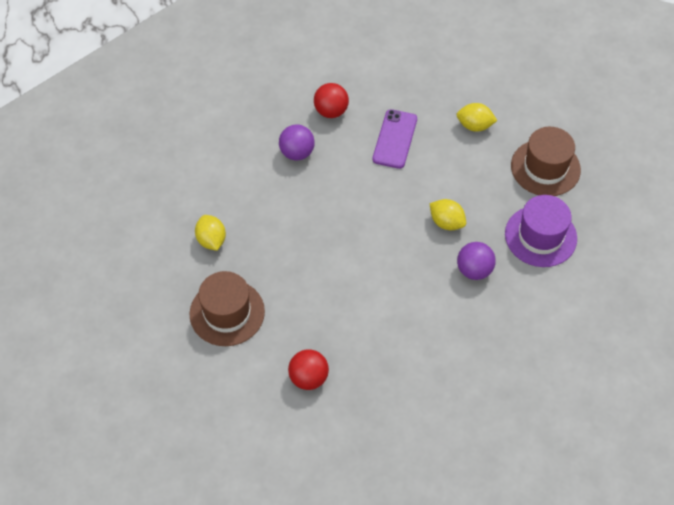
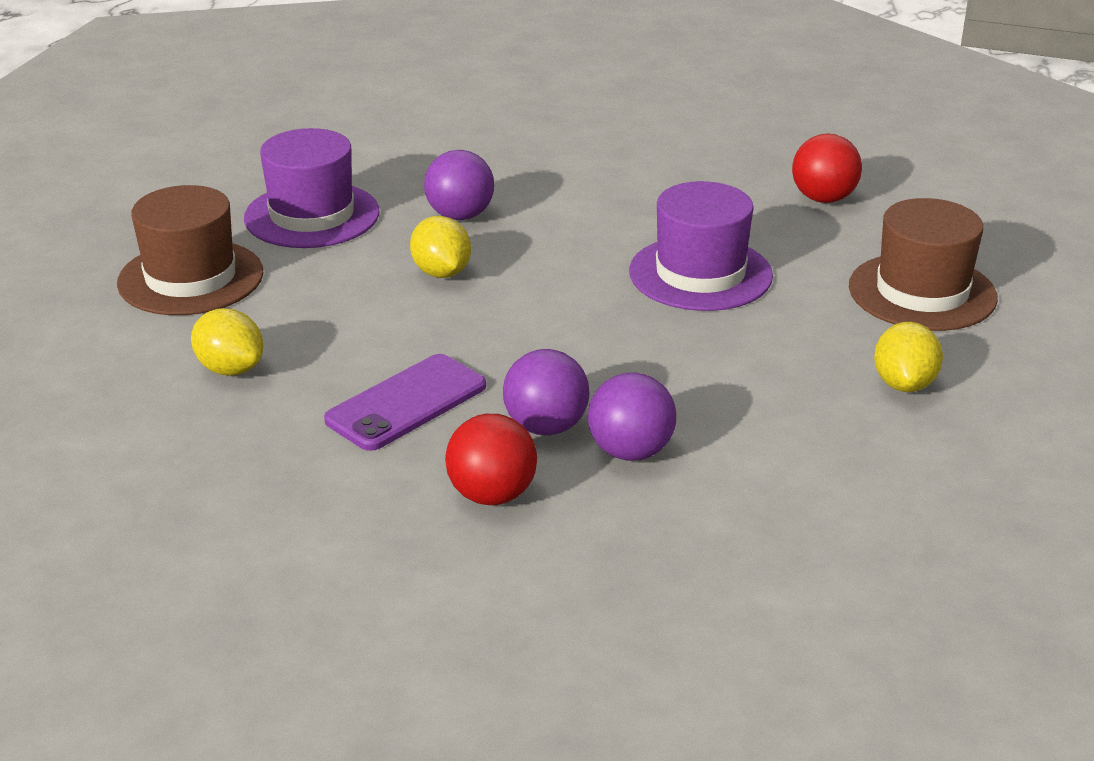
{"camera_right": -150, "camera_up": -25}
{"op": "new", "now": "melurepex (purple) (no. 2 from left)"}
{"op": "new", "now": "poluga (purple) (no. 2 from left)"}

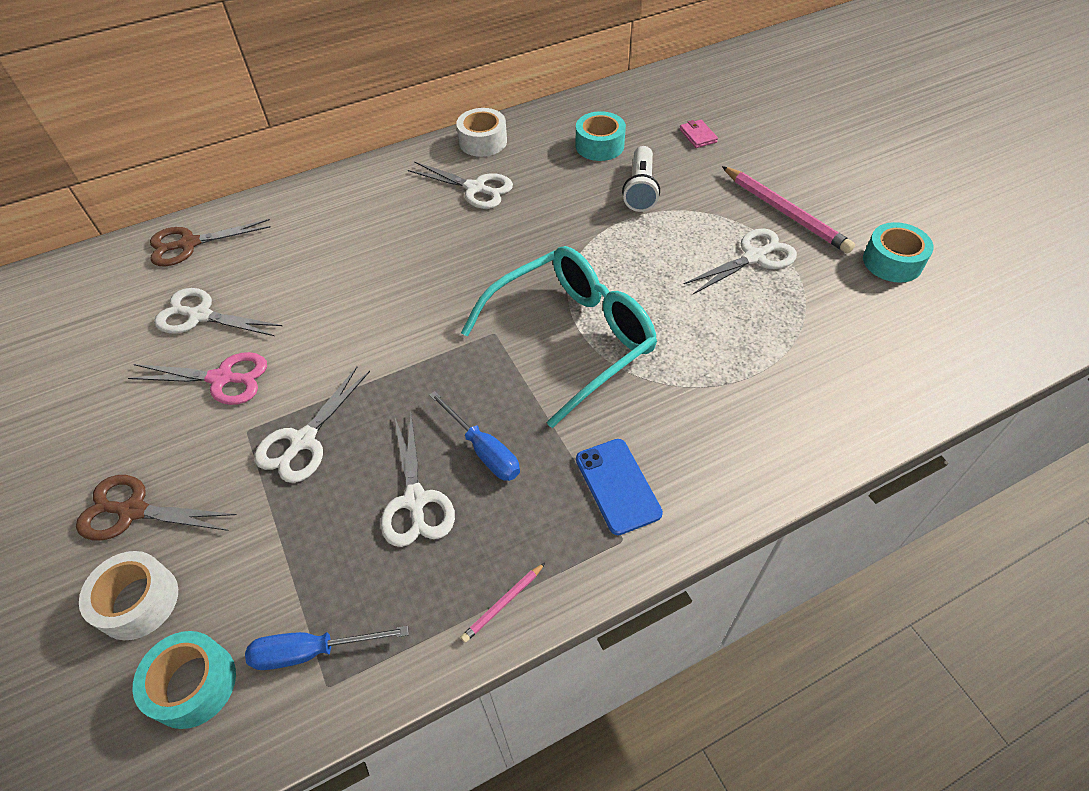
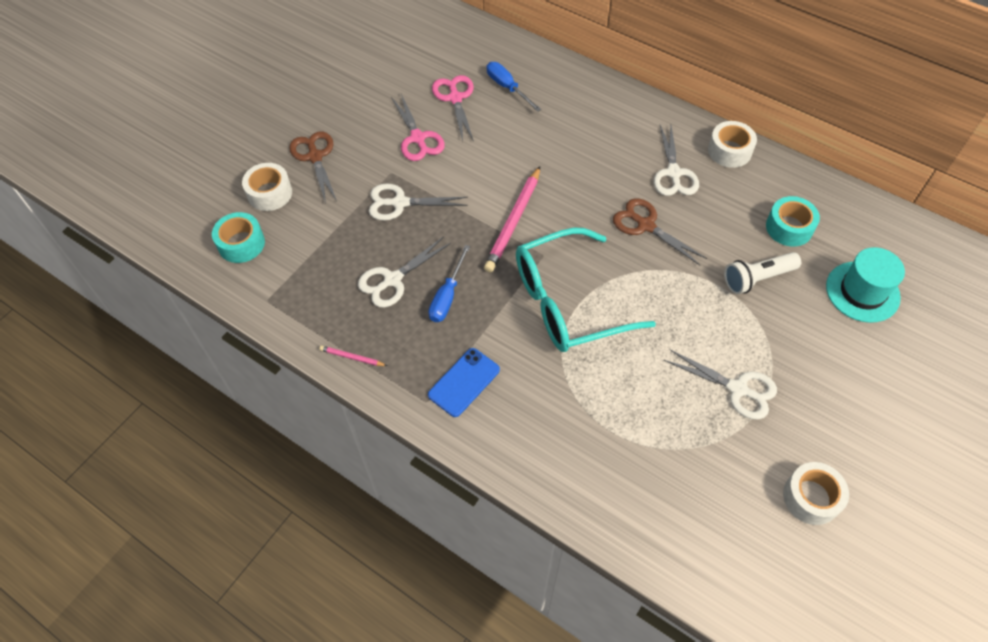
{"camera_right": 60, "camera_up": 5}
{"op": "shifted", "was": "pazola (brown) (no. 2 from left)"}
{"op": "shifted", "was": "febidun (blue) (no. 1 from left in the first image)", "now": "febidun (blue) (no. 2 from left)"}
{"op": "shifted", "was": "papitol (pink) (no. 2 from left)"}
{"op": "swapped", "was": "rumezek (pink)", "now": "poluga (turquoise)"}
{"op": "repainted", "was": "pazola (white) (no. 1 from left)", "now": "pazola (pink) (no. 2 from left)"}
{"op": "repainted", "was": "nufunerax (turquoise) (no. 3 from left)", "now": "nufunerax (white) (no. 3 from left)"}
{"op": "rotated", "was": "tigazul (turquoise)", "clockwise": 135}

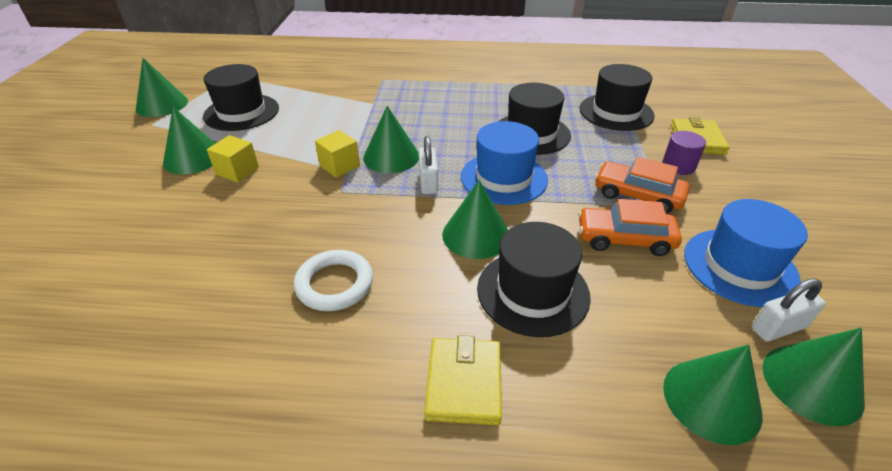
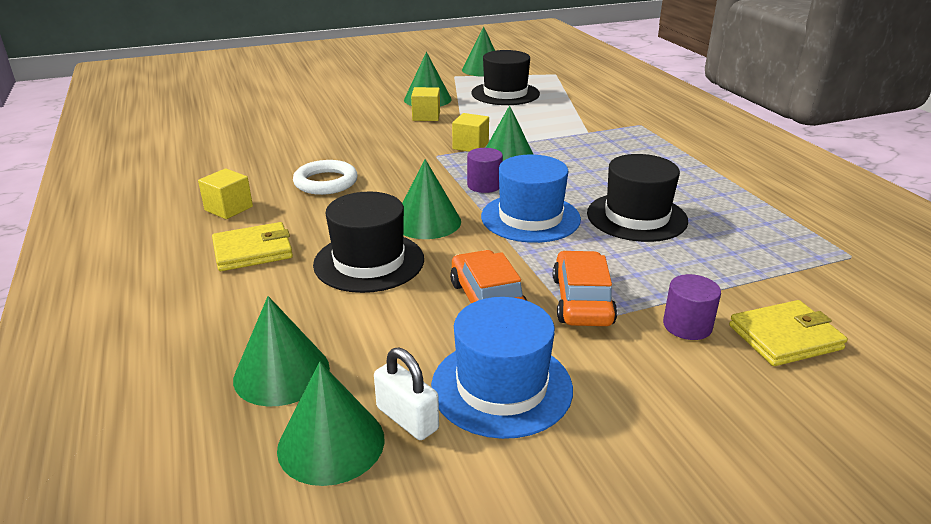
{"camera_right": 65, "camera_up": -10}
{"op": "gone", "was": "poluga (black) (no. 4 from left)"}
{"op": "new", "now": "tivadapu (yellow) (no. 1 from left)"}
{"op": "swapped", "was": "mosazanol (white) (no. 1 from left)", "now": "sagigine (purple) (no. 1 from left)"}

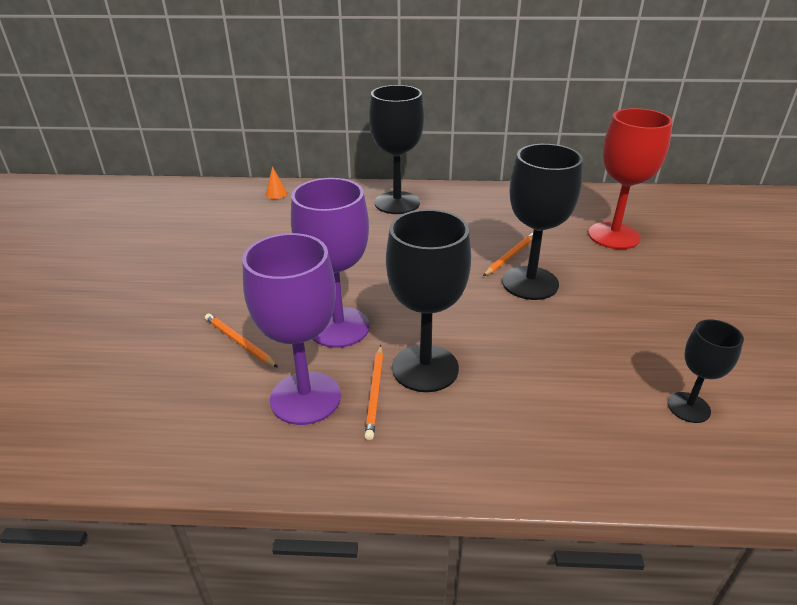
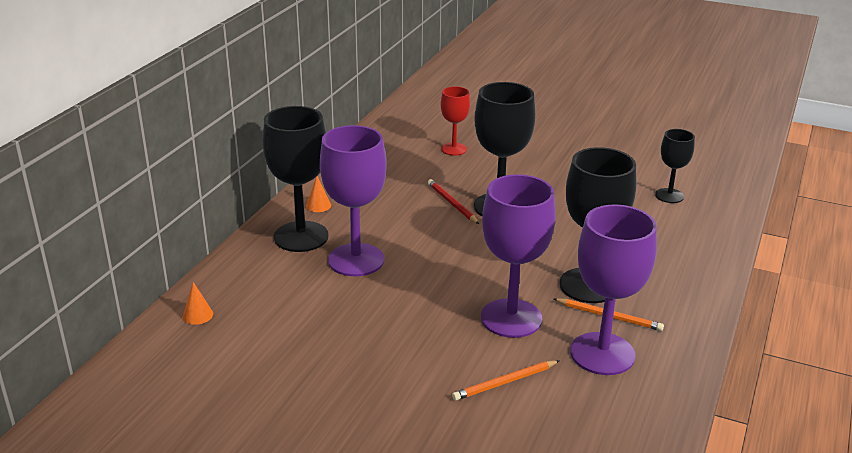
{"camera_right": -70, "camera_up": -5}
{"op": "new", "now": "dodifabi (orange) (no. 2 from left)"}
{"op": "new", "now": "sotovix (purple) (no. 1 from left)"}
{"op": "repainted", "was": "papitol (orange) (no. 3 from left)", "now": "papitol (red)"}
{"op": "scaled", "was": "sotovix (red)", "ratio": 0.56}

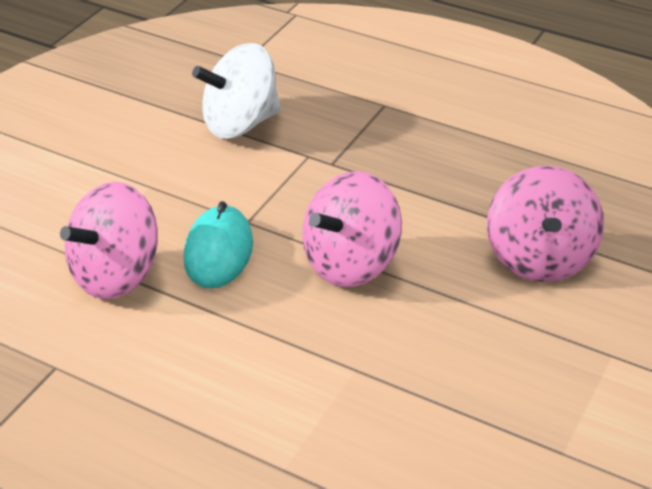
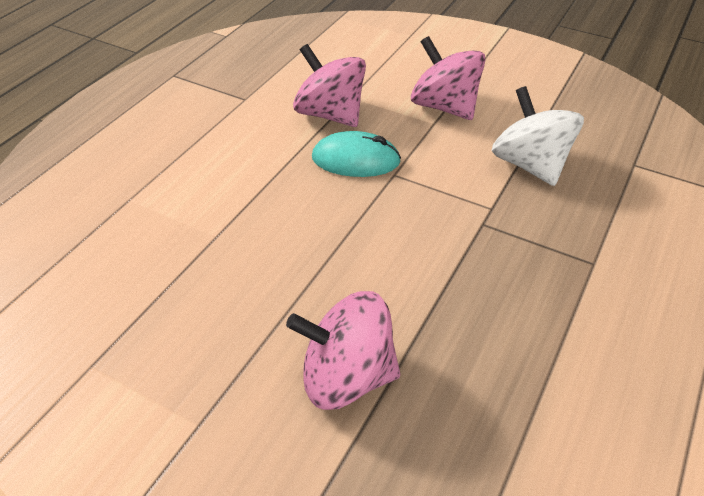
{"camera_right": 90, "camera_up": 5}
{"op": "shifted", "was": "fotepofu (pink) (no. 2 from left in the first image)", "now": "fotepofu (pink) (no. 3 from left)"}

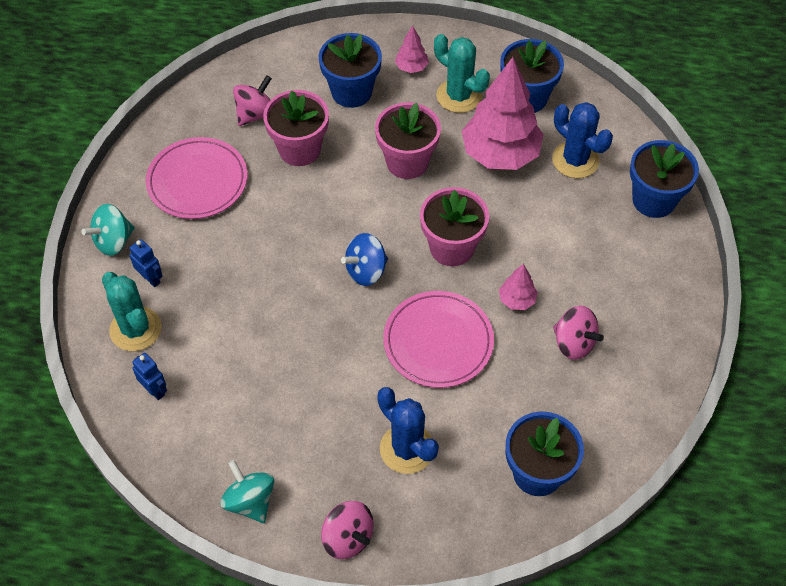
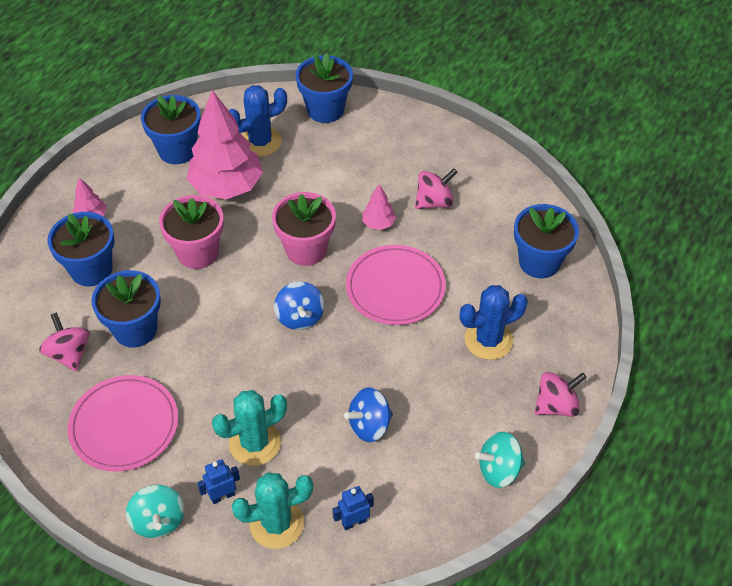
{"camera_right": -70, "camera_up": -5}
{"op": "new", "now": "fotepofu (blue) (no. 2 from left)"}
{"op": "shifted", "was": "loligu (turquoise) (no. 2 from left in the first image)", "now": "loligu (turquoise) (no. 1 from left)"}
{"op": "repainted", "was": "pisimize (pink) (no. 1 from left)", "now": "pisimize (blue) (no. 2 from left)"}

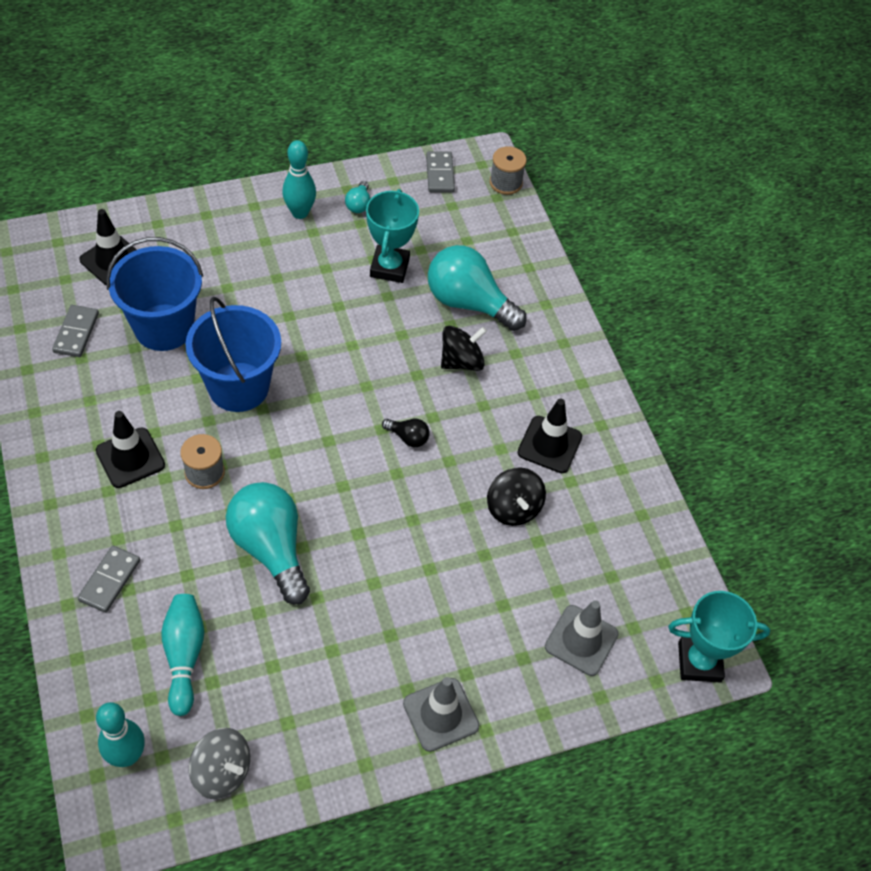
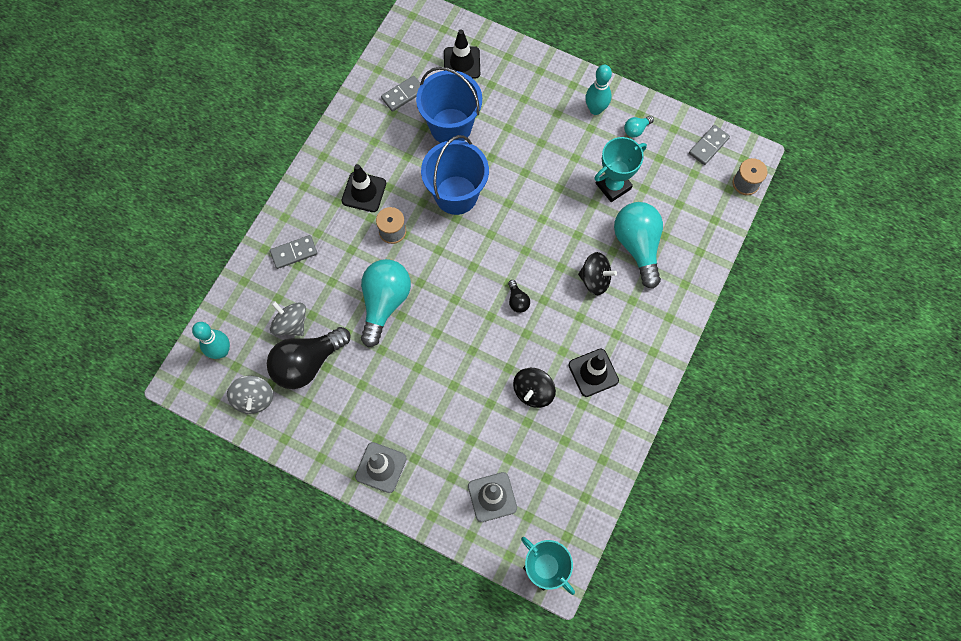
{"camera_right": 50, "camera_up": 15}
{"op": "new", "now": "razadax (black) (no. 1 from left)"}
{"op": "swapped", "was": "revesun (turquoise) (no. 2 from left)", "now": "fotepofu (grey) (no. 2 from left)"}

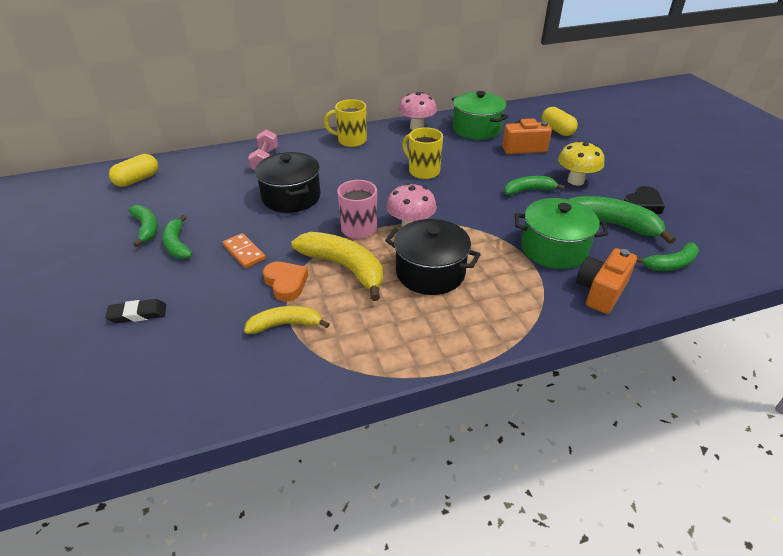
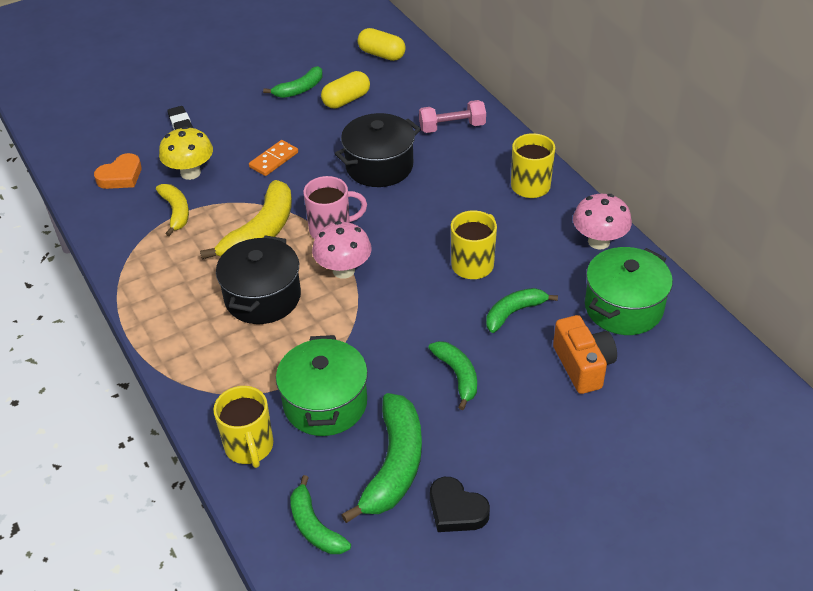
{"camera_right": 80, "camera_up": 5}
{"op": "shifted", "was": "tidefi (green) (no. 2 from left in the first image)", "now": "tidefi (green) (no. 5 from left)"}
{"op": "shifted", "was": "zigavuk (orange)"}
{"op": "shifted", "was": "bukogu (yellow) (no. 2 from left in the first image)", "now": "bukogu (yellow) (no. 1 from left)"}
{"op": "shifted", "was": "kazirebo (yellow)"}
{"op": "swapped", "was": "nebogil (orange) (no. 2 from left)", "now": "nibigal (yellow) (no. 1 from left)"}

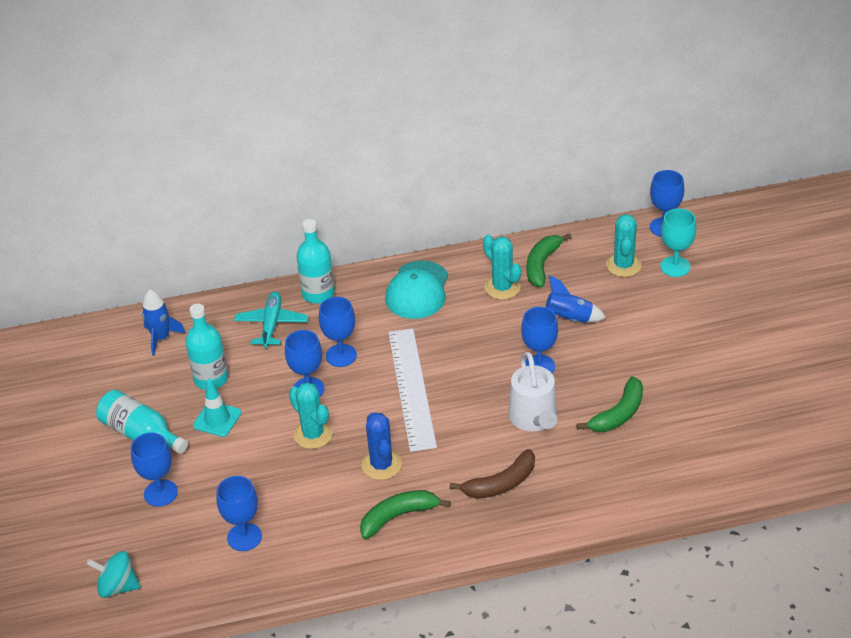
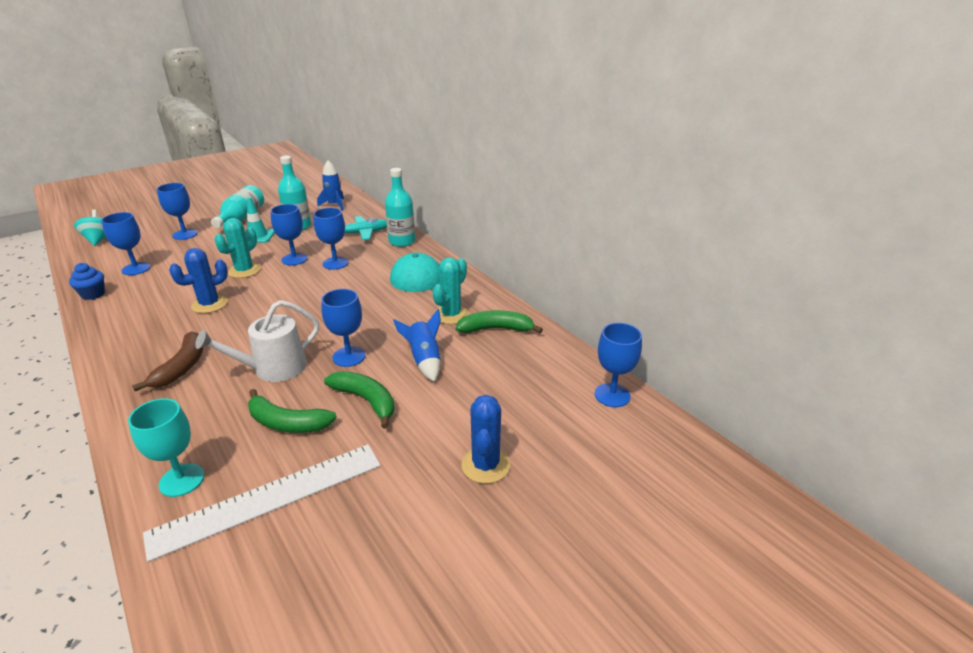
{"camera_right": 65, "camera_up": -10}
{"op": "gone", "was": "loligu (turquoise) (no. 3 from left)"}
{"op": "new", "now": "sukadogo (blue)"}
{"op": "new", "now": "loligu (blue) (no. 2 from left)"}
{"op": "shifted", "was": "tidefi (green) (no. 1 from left in the first image)", "now": "tidefi (green) (no. 2 from left)"}
{"op": "shifted", "was": "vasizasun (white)"}
{"op": "shifted", "was": "sotovix (turquoise)"}
{"op": "rotated", "was": "tidefi (brown)", "clockwise": -120}

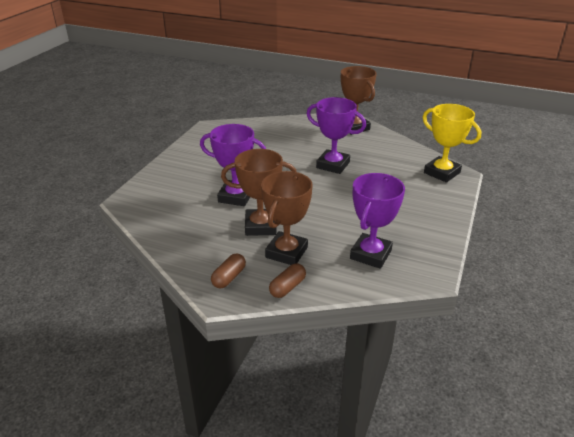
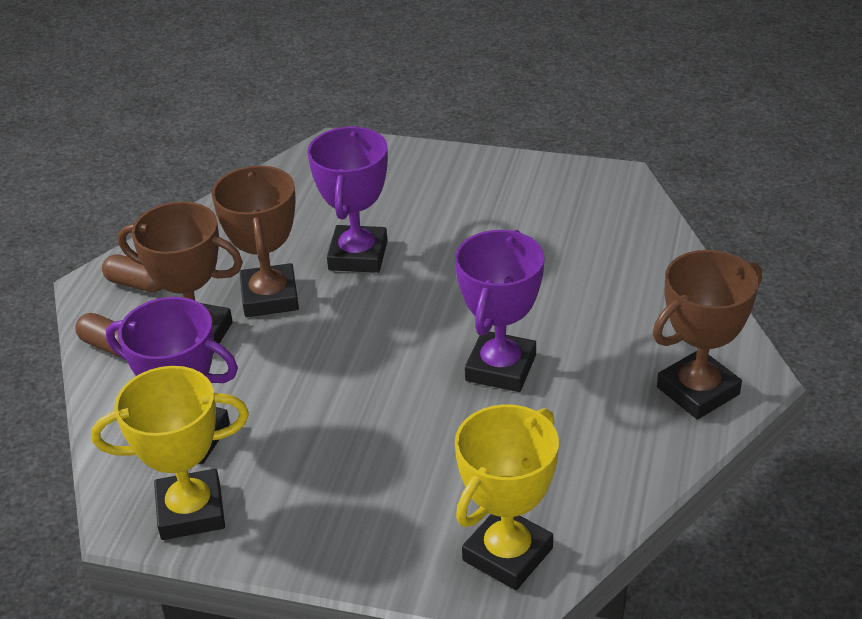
{"camera_right": 85, "camera_up": 5}
{"op": "new", "now": "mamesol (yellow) (no. 1 from left)"}

